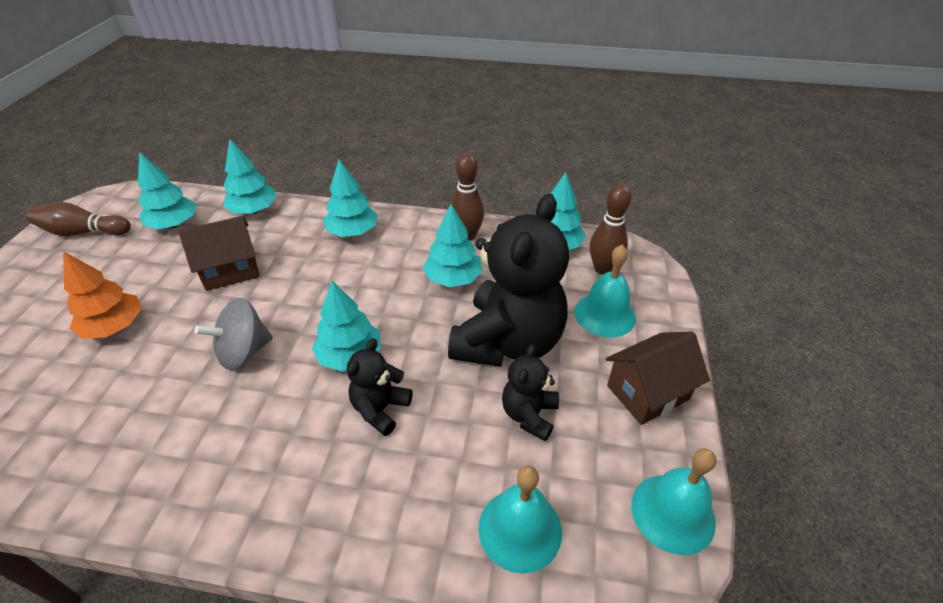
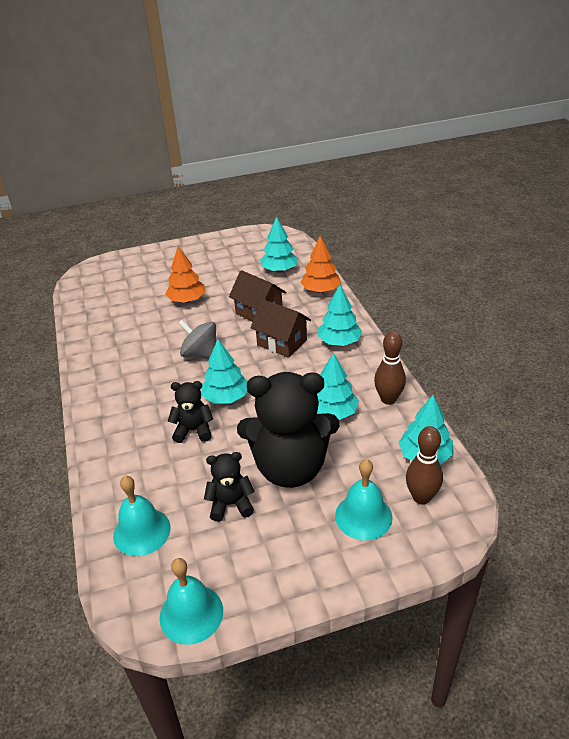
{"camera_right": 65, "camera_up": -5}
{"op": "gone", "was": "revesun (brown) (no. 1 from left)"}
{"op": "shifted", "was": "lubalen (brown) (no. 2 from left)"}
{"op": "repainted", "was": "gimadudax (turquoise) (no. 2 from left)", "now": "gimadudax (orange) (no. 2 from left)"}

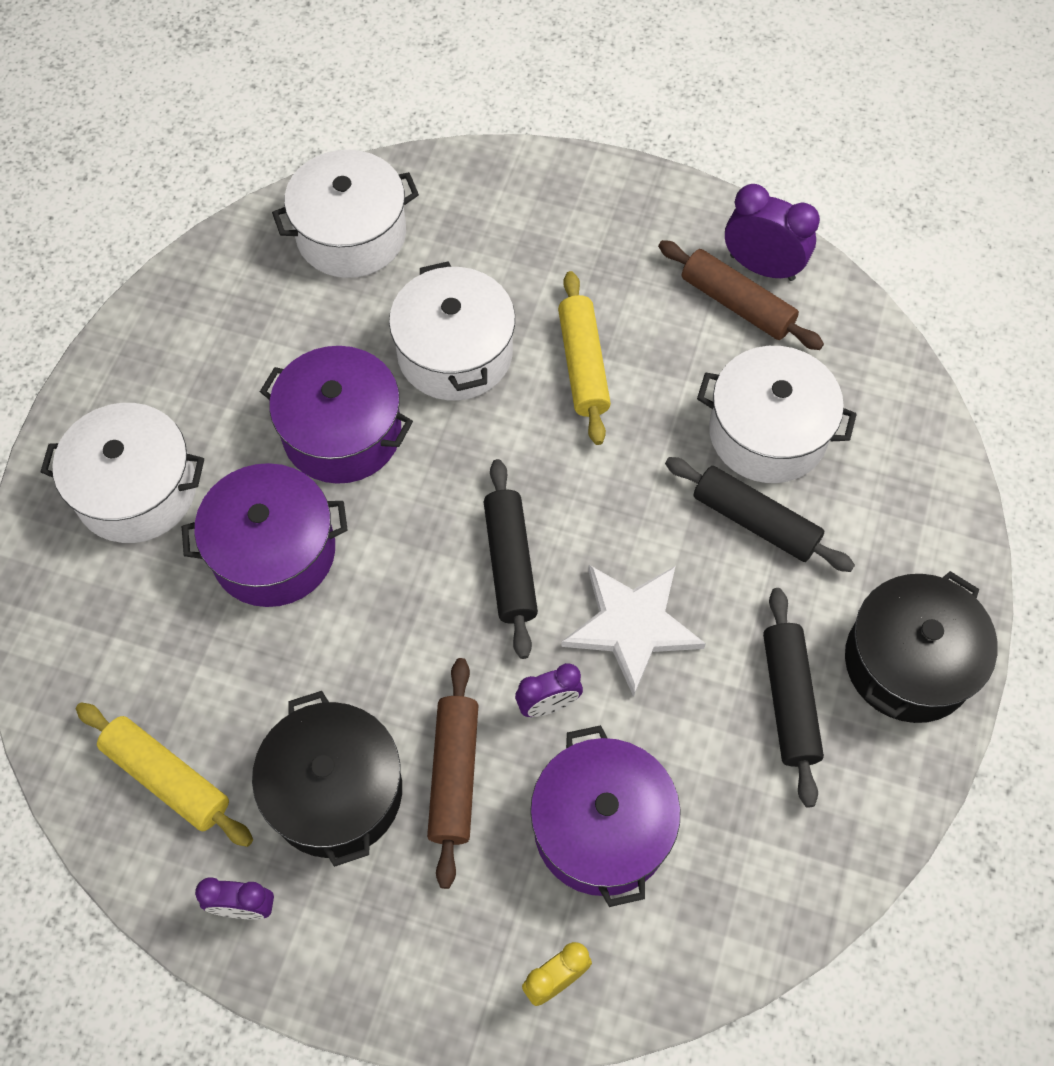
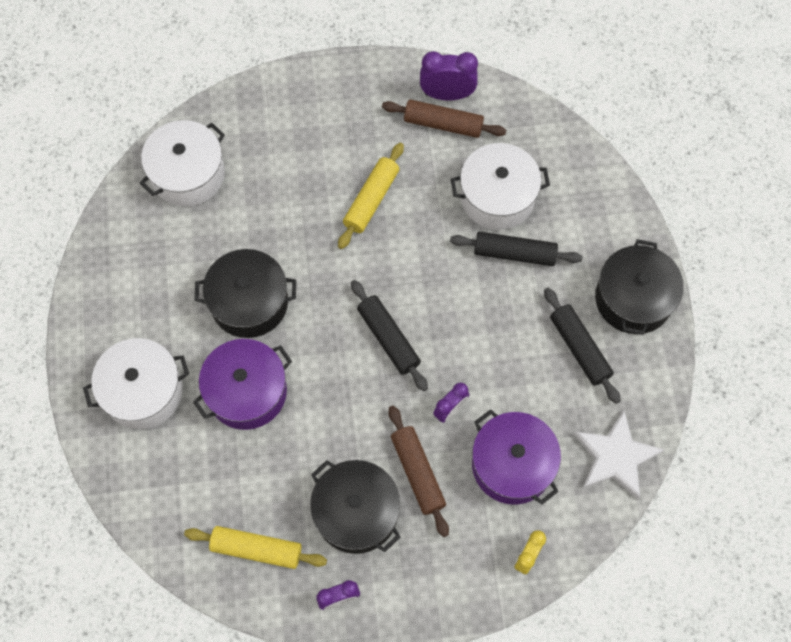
{"camera_right": -25, "camera_up": 5}
{"op": "gone", "was": "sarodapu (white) (no. 3 from left)"}
{"op": "shifted", "was": "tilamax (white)"}
{"op": "repainted", "was": "sarodapu (purple) (no. 2 from left)", "now": "sarodapu (black) (no. 1 from left)"}
{"op": "rotated", "was": "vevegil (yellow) (no. 2 from left)", "clockwise": 60}

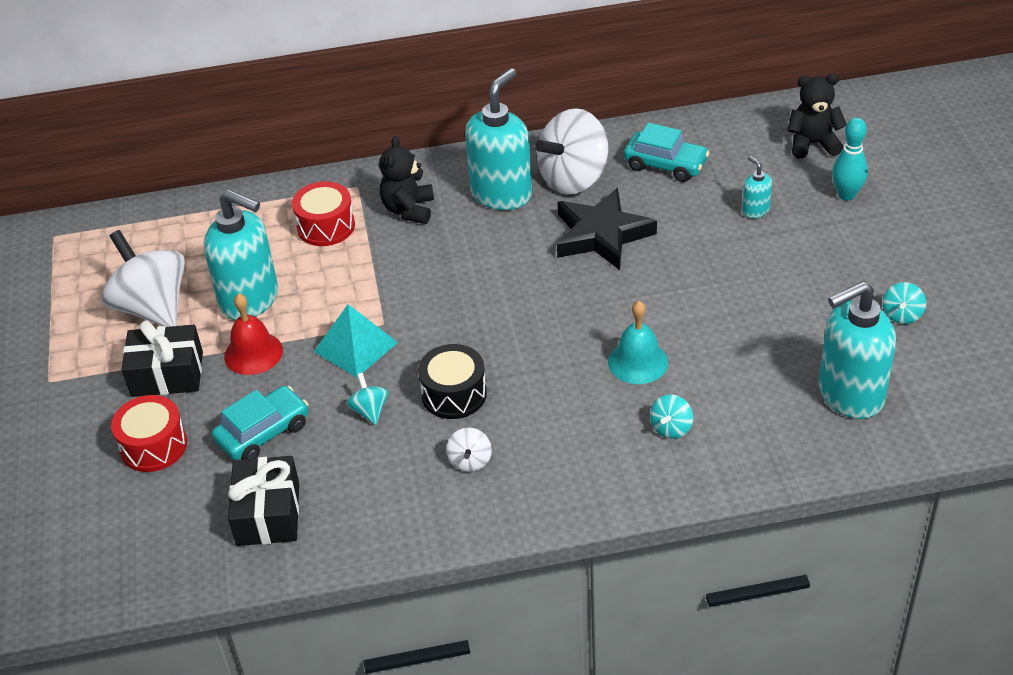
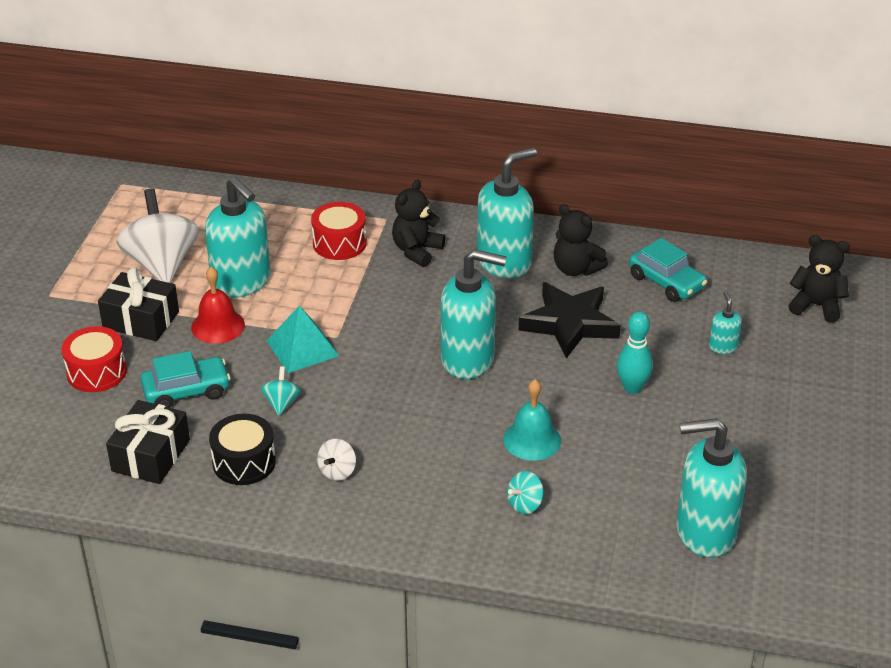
{"camera_right": 20, "camera_up": -5}
{"op": "gone", "was": "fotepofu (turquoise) (no. 3 from left)"}
{"op": "new", "now": "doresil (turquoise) (no. 2 from left)"}
{"op": "shifted", "was": "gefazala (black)"}
{"op": "shifted", "was": "revesun (turquoise)"}
{"op": "swapped", "was": "fotepofu (white) (no. 3 from left)", "now": "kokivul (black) (no. 2 from left)"}

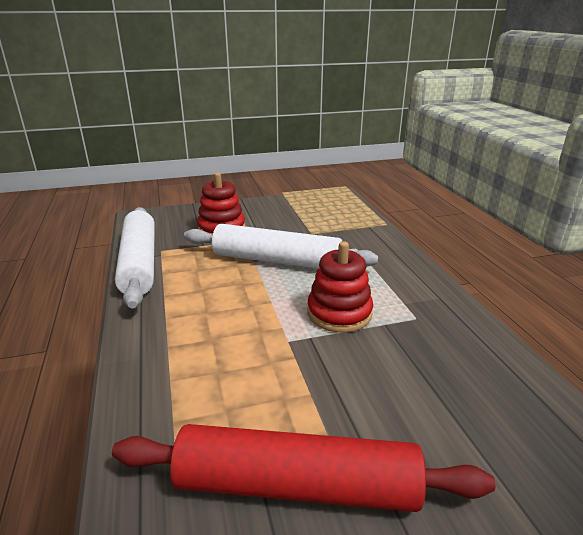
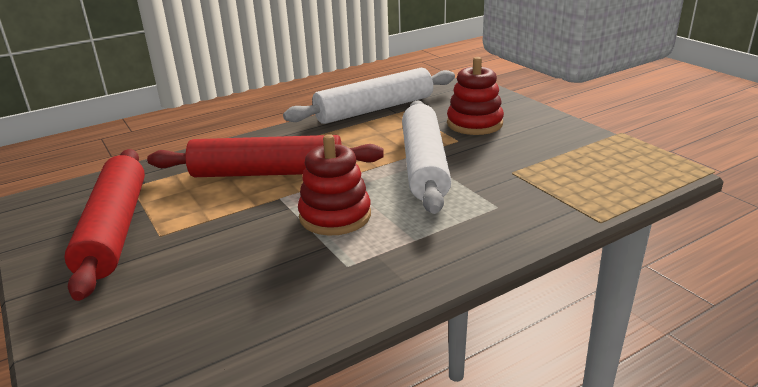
{"camera_right": 75, "camera_up": 0}
{"op": "new", "now": "vevegil (red) (no. 2 from left)"}

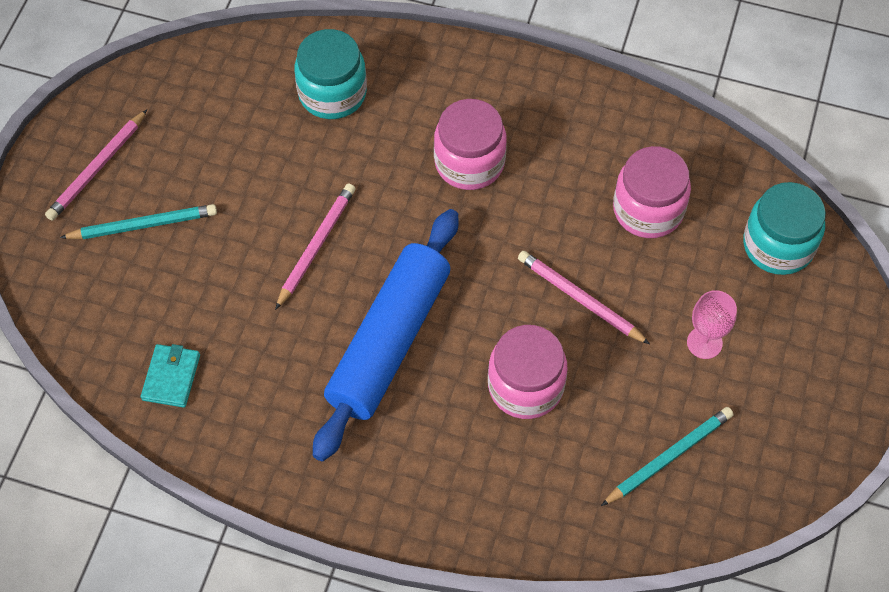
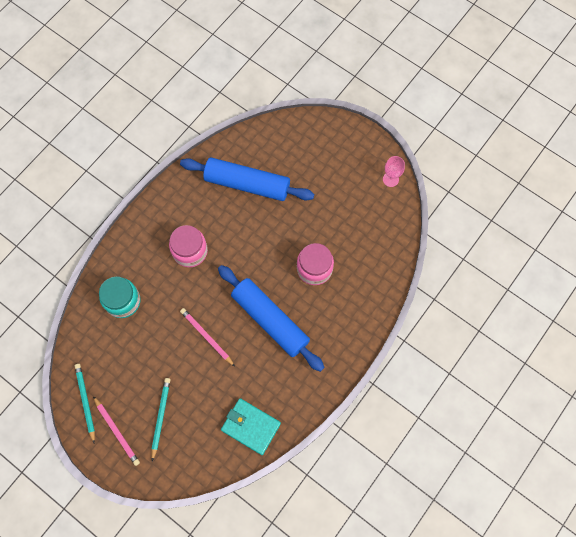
{"camera_right": -70, "camera_up": 10}
{"op": "gone", "was": "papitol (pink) (no. 3 from left)"}
{"op": "gone", "was": "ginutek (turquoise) (no. 2 from left)"}
{"op": "shifted", "was": "papitol (turquoise) (no. 2 from left in the first image)", "now": "papitol (turquoise) (no. 1 from left)"}
{"op": "shifted", "was": "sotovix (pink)"}
{"op": "swapped", "was": "ginutek (pink) (no. 3 from left)", "now": "vevegil (blue) (no. 1 from left)"}
{"op": "scaled", "was": "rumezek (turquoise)", "ratio": 1.62}

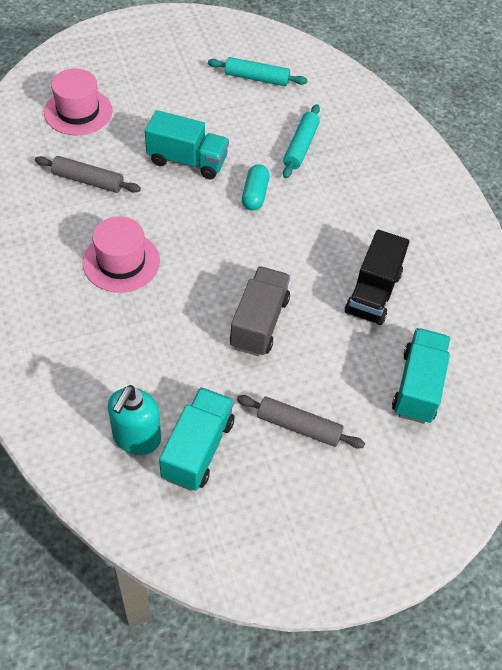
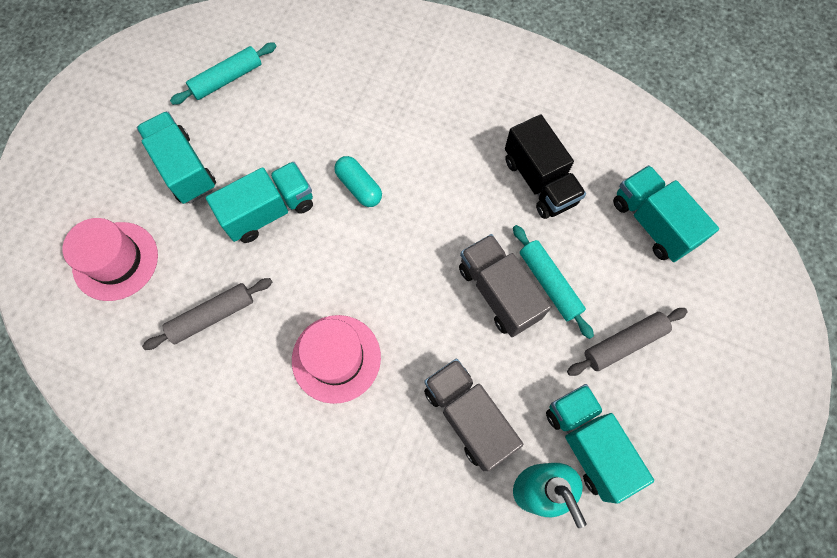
{"camera_right": -45, "camera_up": 15}
{"op": "new", "now": "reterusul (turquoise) (no. 1 from left)"}
{"op": "new", "now": "reterusul (grey) (no. 1 from left)"}
{"op": "shifted", "was": "vevegil (turquoise) (no. 2 from left)"}

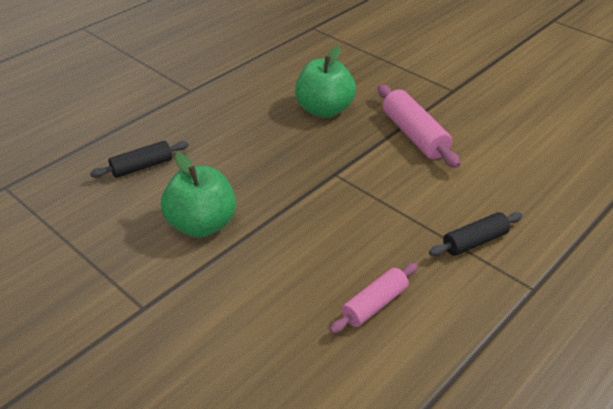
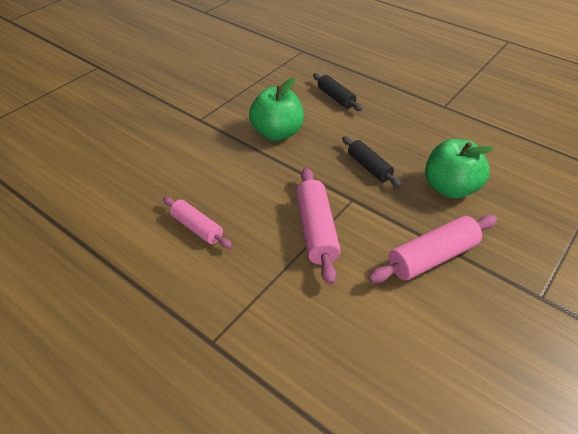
{"camera_right": 85, "camera_up": 5}
{"op": "new", "now": "vevegil (pink) (no. 2 from left)"}
{"op": "shifted", "was": "vevegil (black) (no. 2 from left)"}

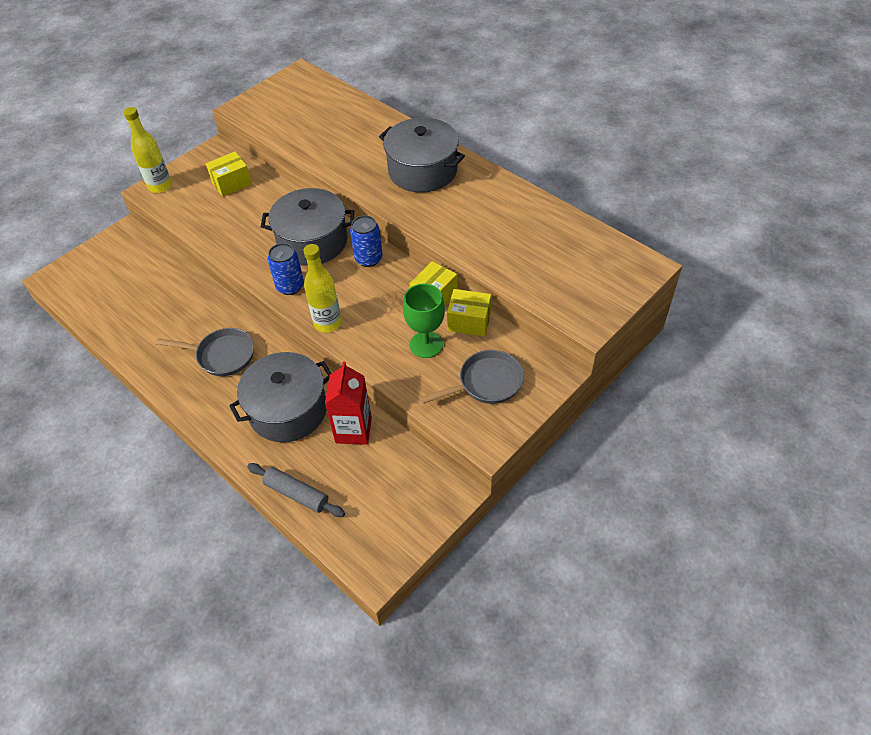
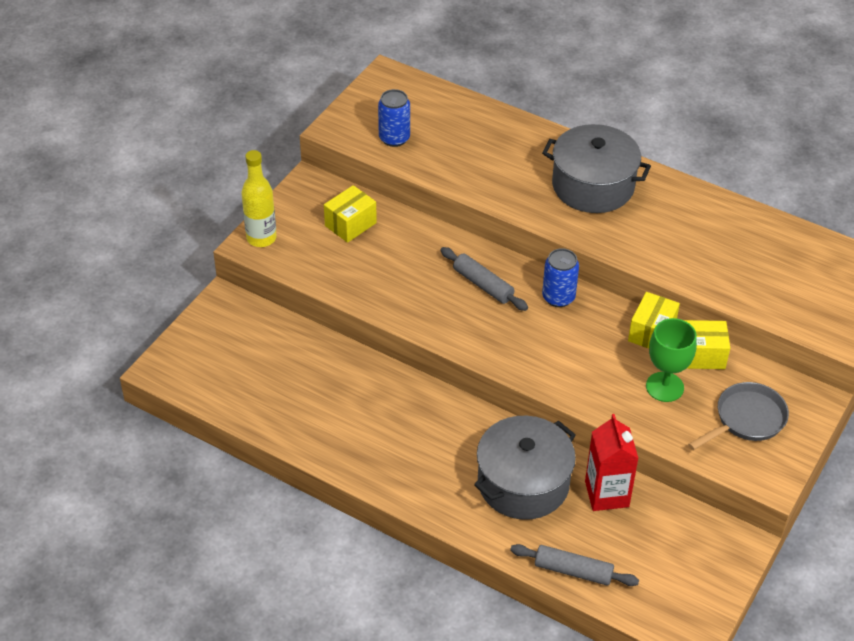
{"camera_right": -15, "camera_up": -5}
{"op": "gone", "was": "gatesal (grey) (no. 1 from left)"}
{"op": "gone", "was": "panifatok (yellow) (no. 2 from left)"}
{"op": "shifted", "was": "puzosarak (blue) (no. 1 from left)"}
{"op": "swapped", "was": "sarodapu (grey) (no. 2 from left)", "now": "vevegil (grey) (no. 1 from left)"}

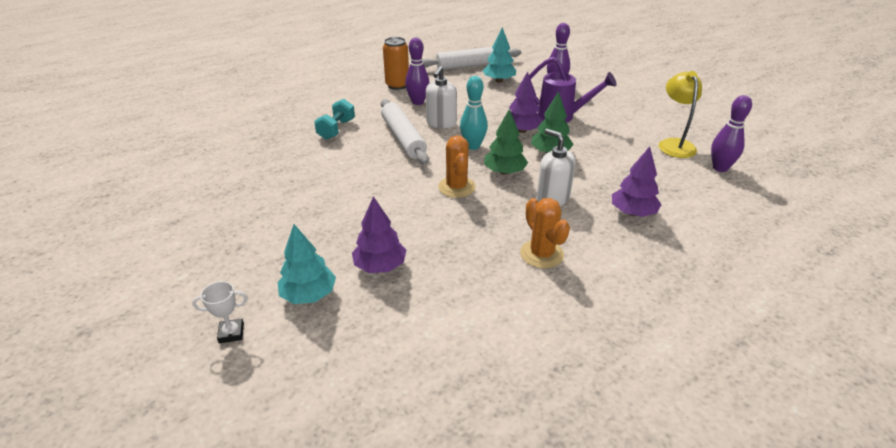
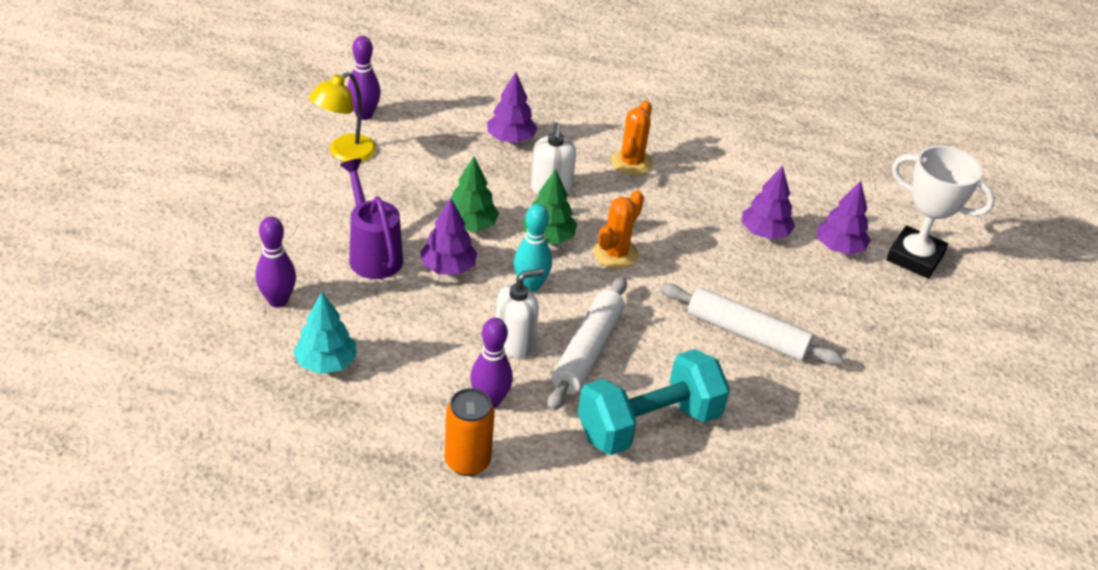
{"camera_right": -140, "camera_up": 5}
{"op": "shifted", "was": "vevegil (white) (no. 2 from left)"}
{"op": "repainted", "was": "gimadudax (turquoise) (no. 1 from left)", "now": "gimadudax (purple) (no. 4 from left)"}
{"op": "scaled", "was": "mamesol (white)", "ratio": 2.29}
{"op": "scaled", "was": "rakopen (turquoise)", "ratio": 1.84}

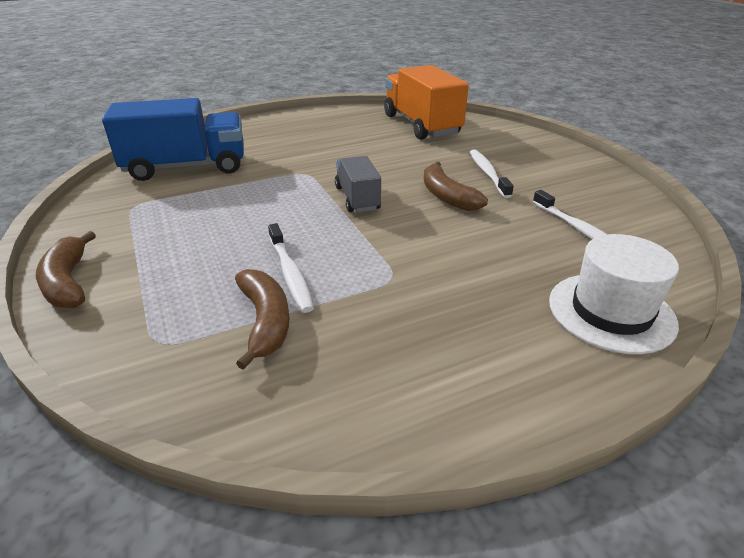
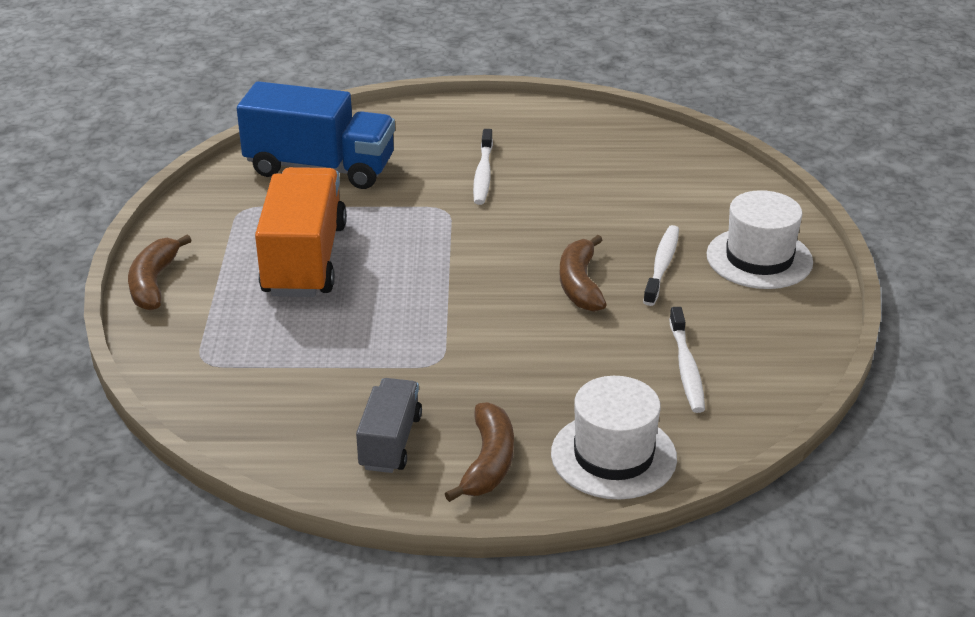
{"camera_right": 25, "camera_up": 0}
{"op": "new", "now": "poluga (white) (no. 2 from left)"}
{"op": "shifted", "was": "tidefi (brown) (no. 2 from left)"}
{"op": "shifted", "was": "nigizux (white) (no. 1 from left)"}
{"op": "shifted", "was": "reterusul (grey)"}
{"op": "shifted", "was": "reterusul (orange)"}

